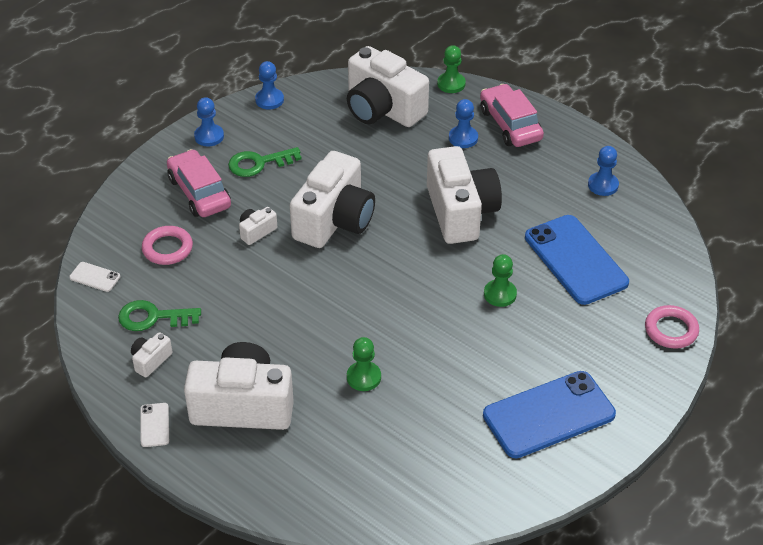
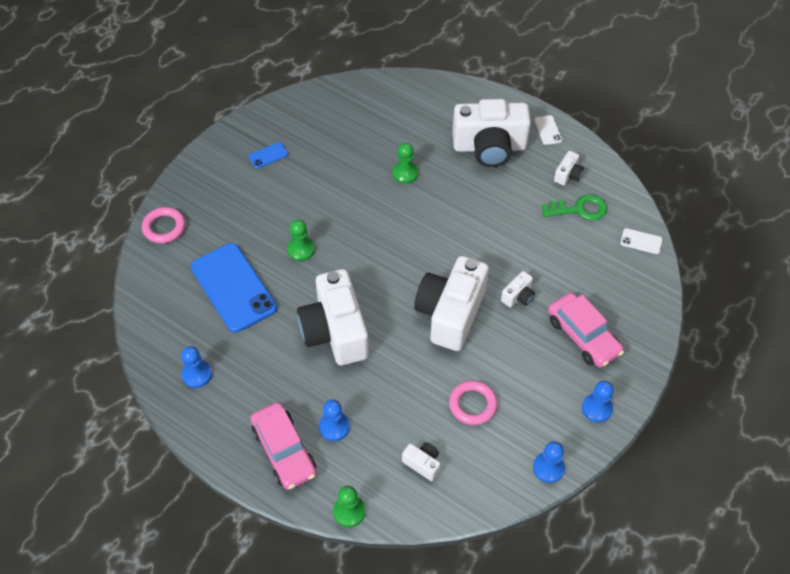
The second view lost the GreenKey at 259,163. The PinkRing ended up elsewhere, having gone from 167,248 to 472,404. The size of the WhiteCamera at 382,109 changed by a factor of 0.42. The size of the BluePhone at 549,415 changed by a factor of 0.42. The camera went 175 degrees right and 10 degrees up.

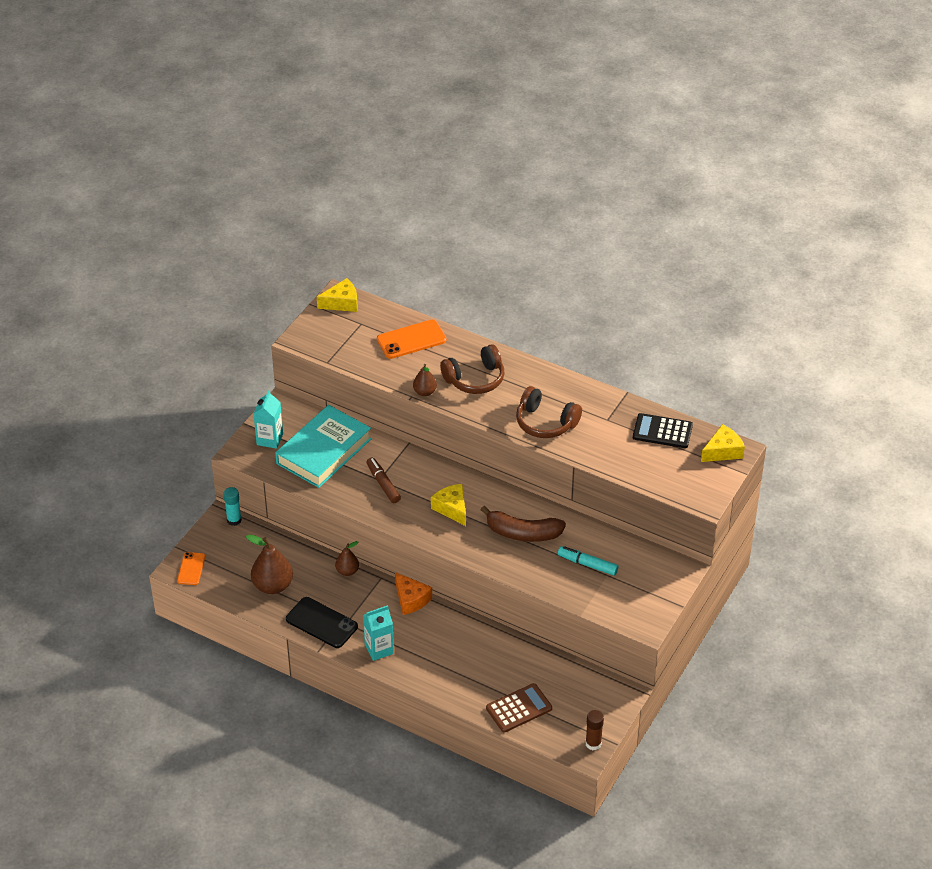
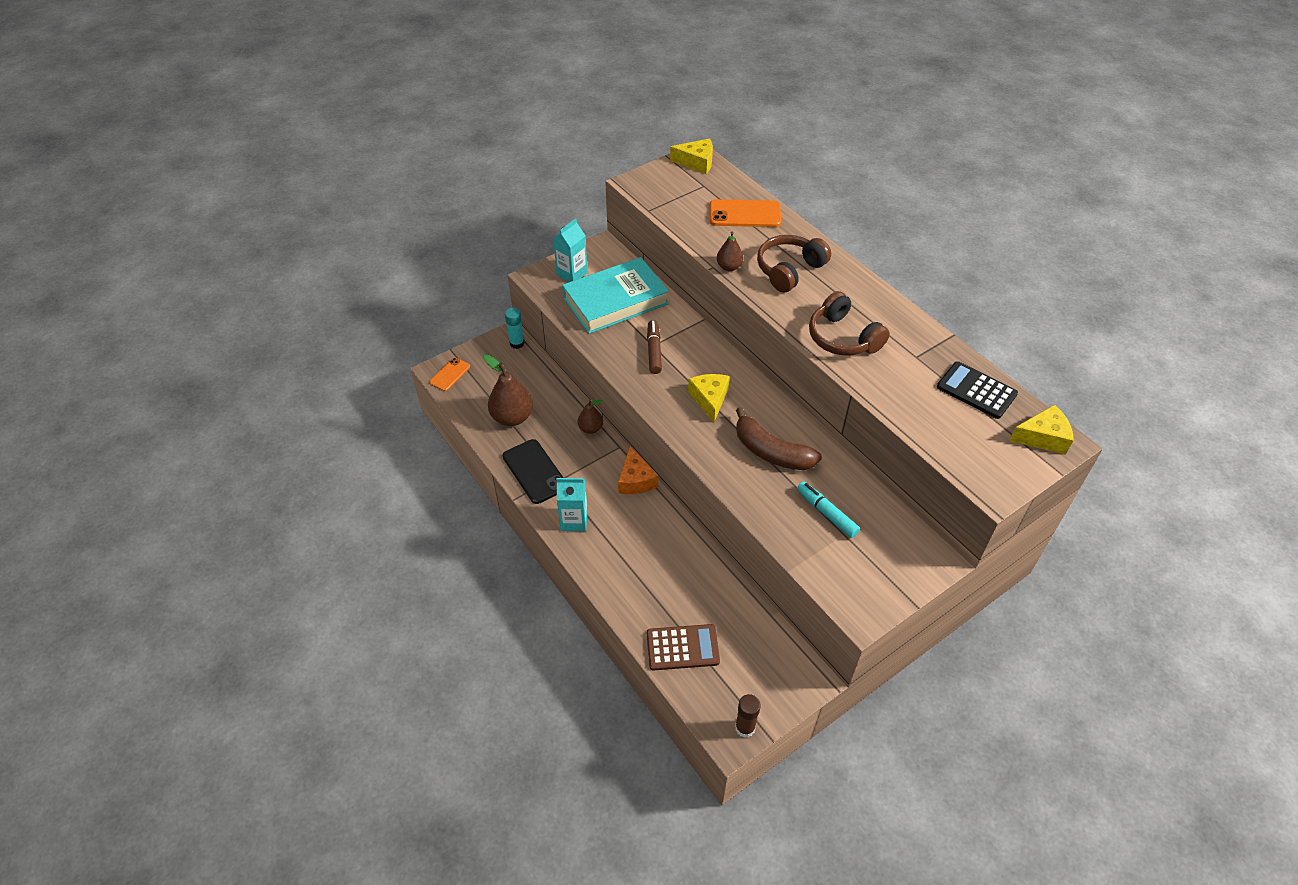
The BrownHeadphones at 475,379 ended up facing another way, 135 degrees clockwise from before. The camera went 25 degrees right and 5 degrees up.

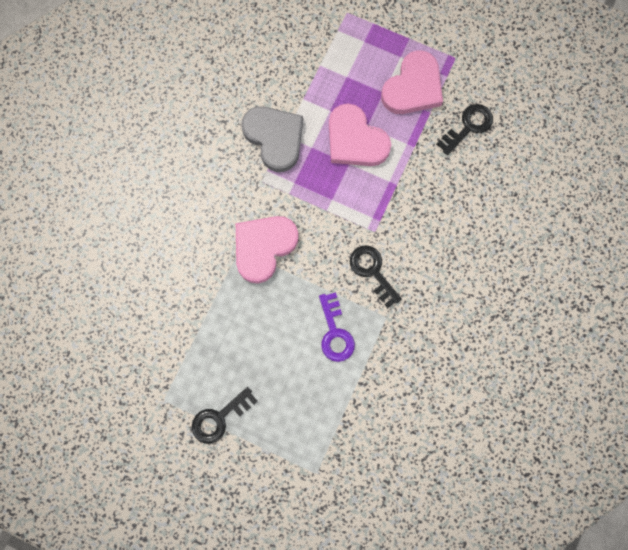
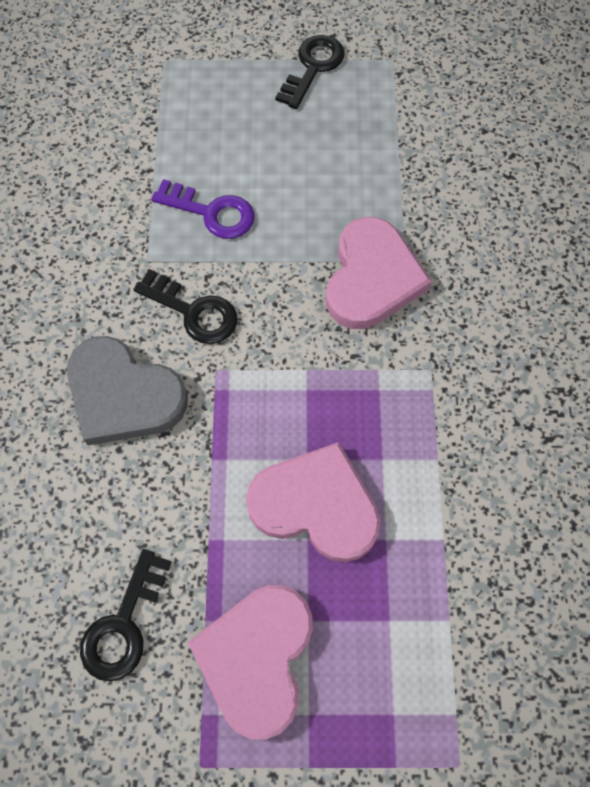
The GreyHeart ended up elsewhere, having gone from 274,138 to 123,395. The PurpleKey at 335,333 ended up facing another way, 150 degrees clockwise from before. The camera went 155 degrees right and 10 degrees down.

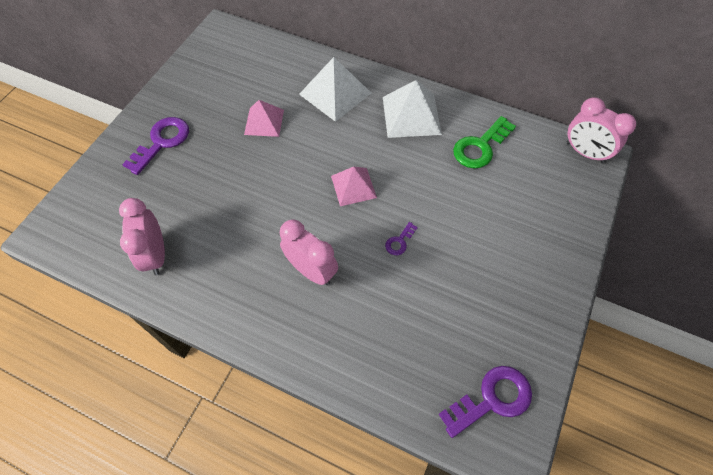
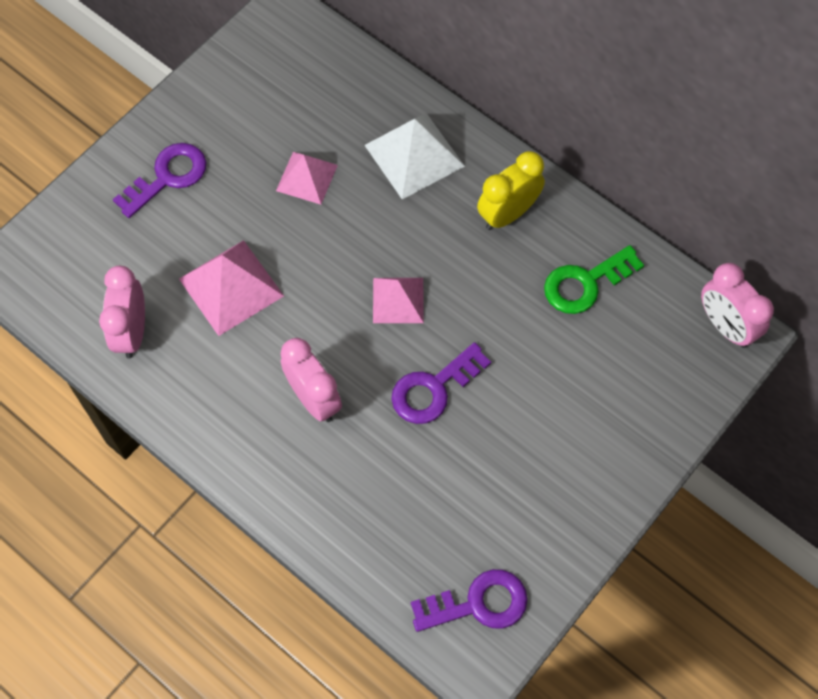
The second view gained the PinkPyramid at 231,287. Where the WhitePyramid stood at 411,115, the YellowClock came to stand at 508,214. The size of the PurpleKey at 399,241 changed by a factor of 2.03. The camera went 15 degrees right and 5 degrees up.

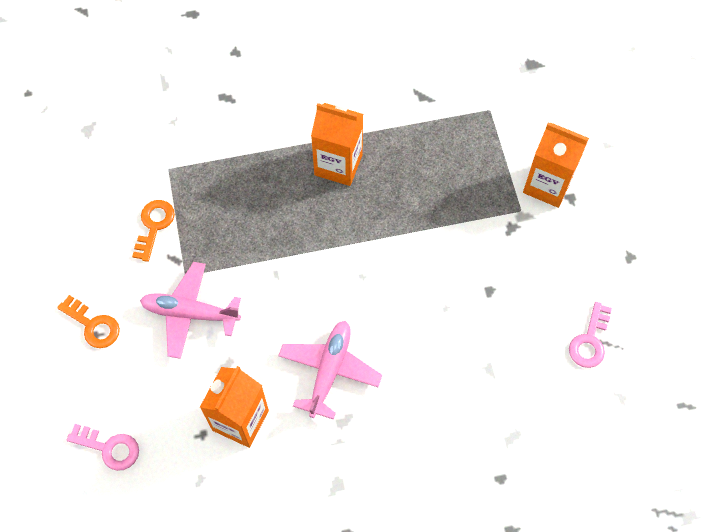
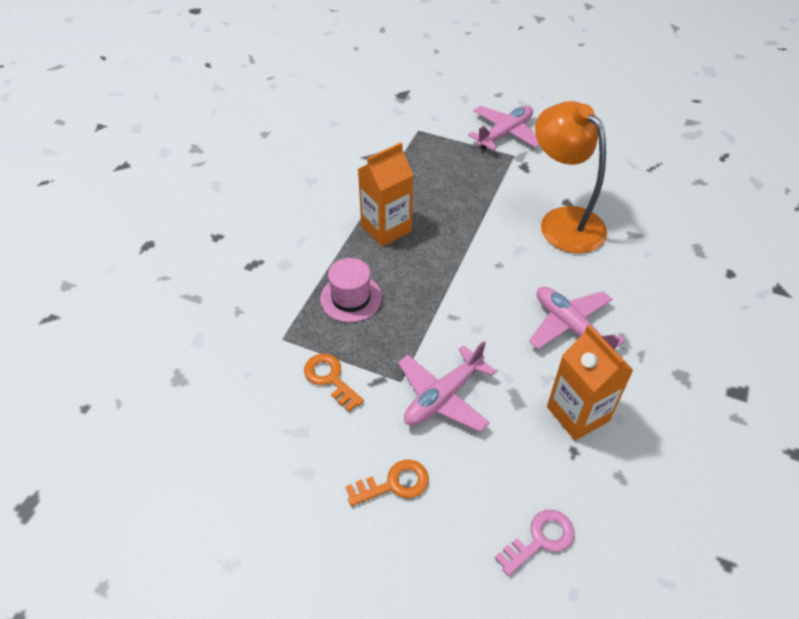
The second view lost the PinkKey at 590,341. The second view gained the PinkHat at 351,298. The second view gained the OrangeLamp at 563,221. Where the OrangeCarton stood at 547,185, the PinkPlane came to stand at 505,134. The camera went 55 degrees left and 15 degrees down.

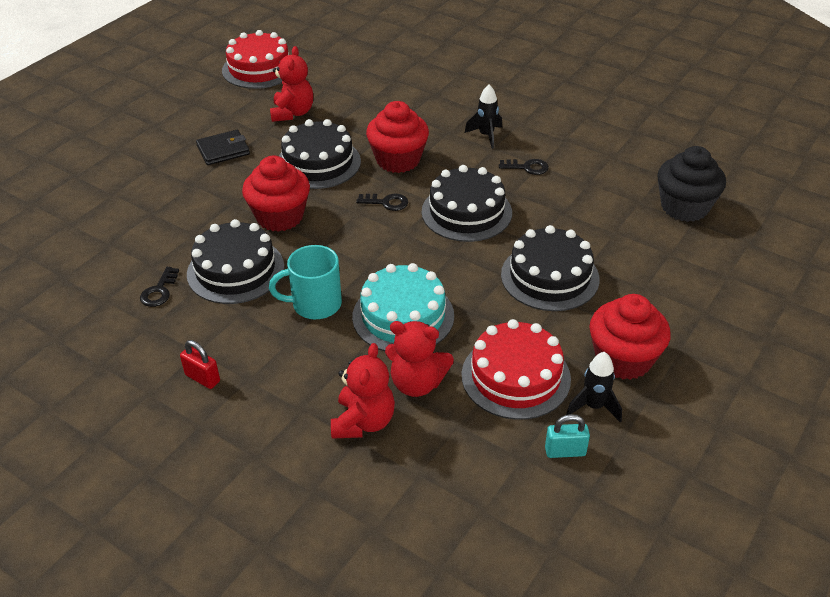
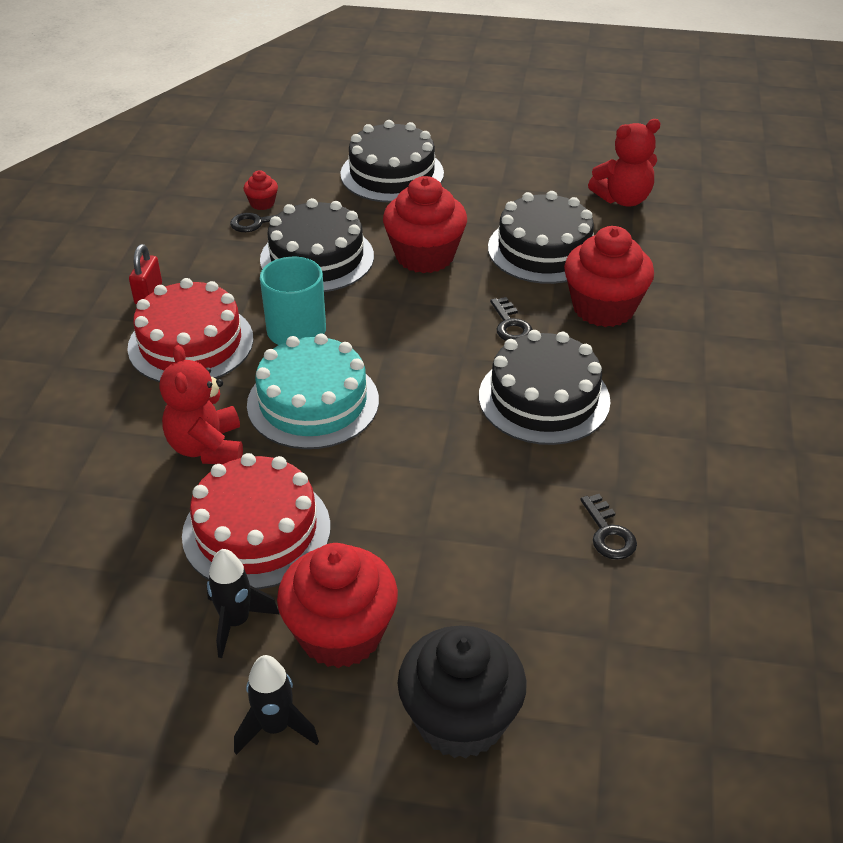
The second view lost the BlackWallet at 223,150. The second view lost the RedTeddyBear at 363,422. The second view lost the TurquoisePadlock at 565,451. The second view gained the RedCupcake at 262,203. The RedCake ended up elsewhere, having gone from 259,68 to 191,343. The BlackRocket ended up elsewhere, having gone from 486,136 to 275,727. The BlackKey ended up elsewhere, having gone from 527,167 to 608,533. The BlackCake ended up elsewhere, having gone from 549,276 to 392,174. The BlackCupcake ended up elsewhere, having gone from 684,207 to 460,719. The camera went 65 degrees right and 0 degrees up.

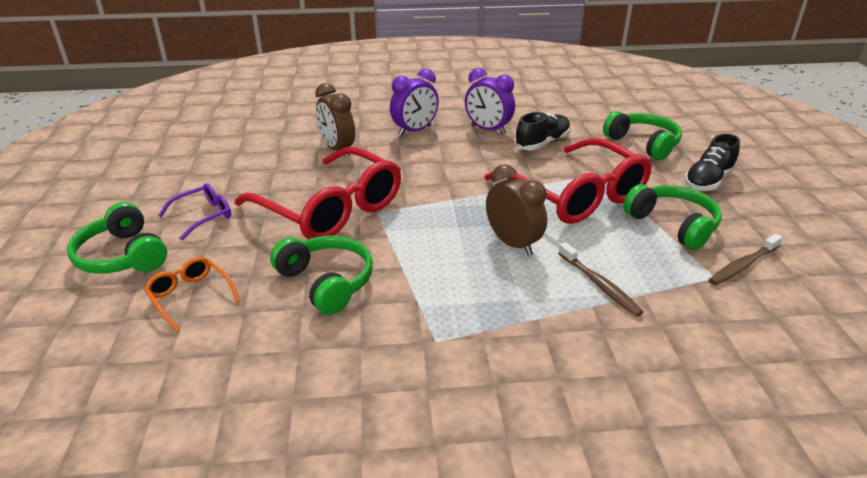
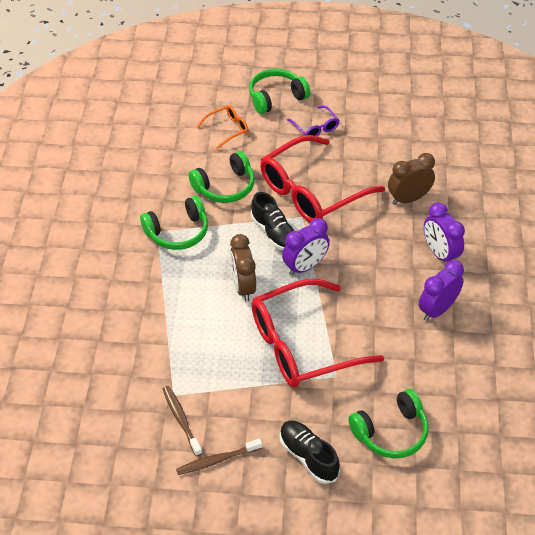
The second view gained the PurpleClock at 305,267. The BlackShoe ended up elsewhere, having gone from 542,143 to 274,233. The BrownToothbrush ended up elsewhere, having gone from 599,285 to 217,460. The GreenHeadphones ended up elsewhere, having gone from 672,225 to 178,232. The BrownClock at 513,243 ended up facing another way, 105 degrees clockwise from before. The camera went 100 degrees right and 15 degrees up.

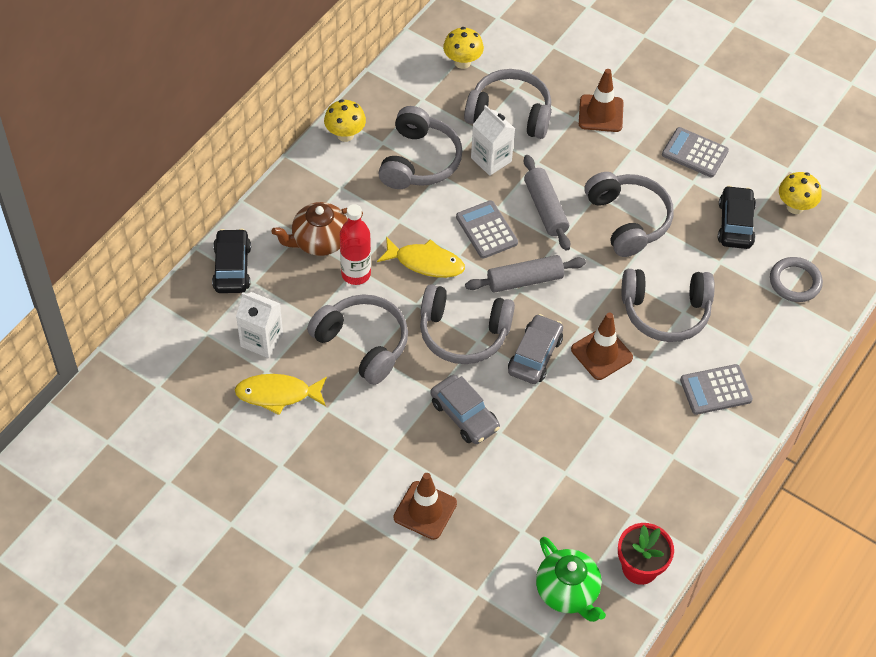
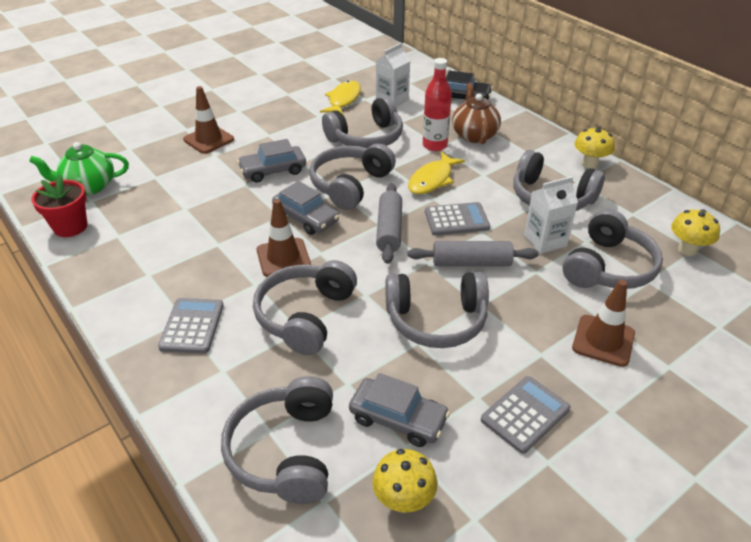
Where the GreyRing stood at 795,282, the GreyHeadphones came to stand at 285,451. What was the BlackCar at 735,224 turned into the GreyCar at 398,419. The camera went 110 degrees right and 15 degrees down.

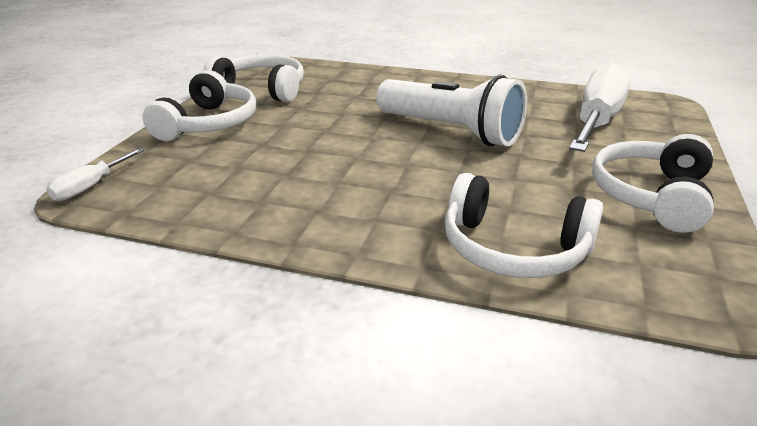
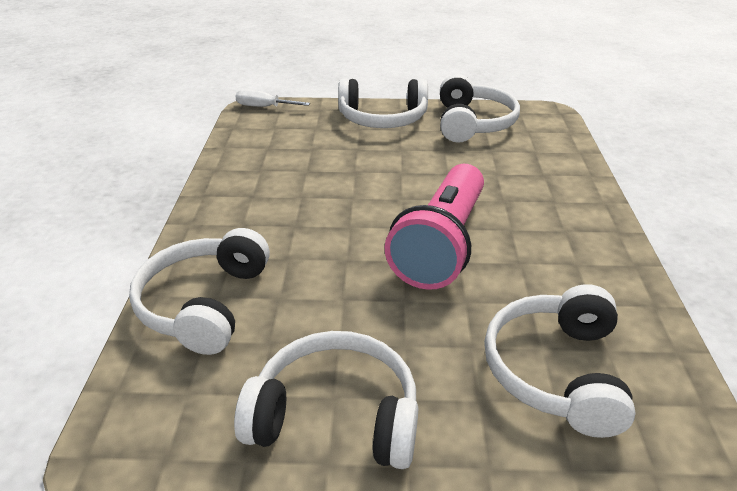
Where the WhiteScrewdriver stood at 597,121, the WhiteHeadphones came to stand at 557,371. What was the WhiteFlashlight at 451,131 turned into the PinkFlashlight at 441,245. The camera went 75 degrees right and 5 degrees up.

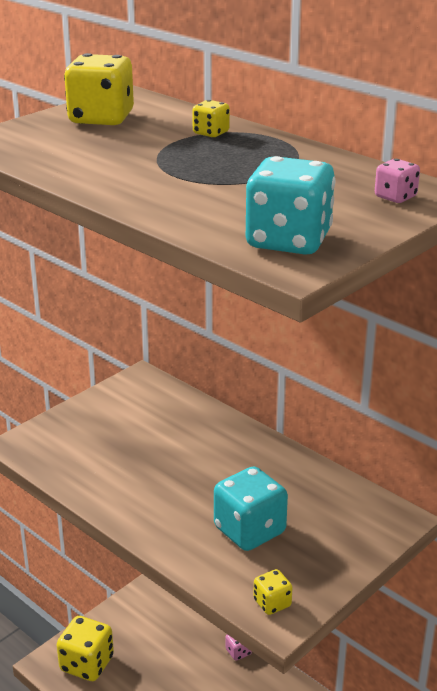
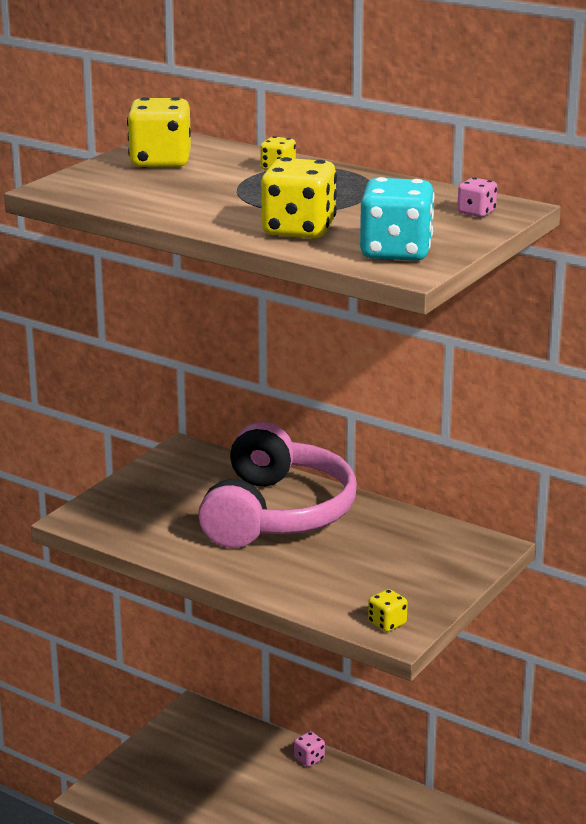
The second view lost the TurquoiseDice at 249,530. The second view gained the PinkHeadphones at 276,513. The YellowDice ended up elsewhere, having gone from 87,664 to 298,230. The camera went 10 degrees left and 5 degrees down.

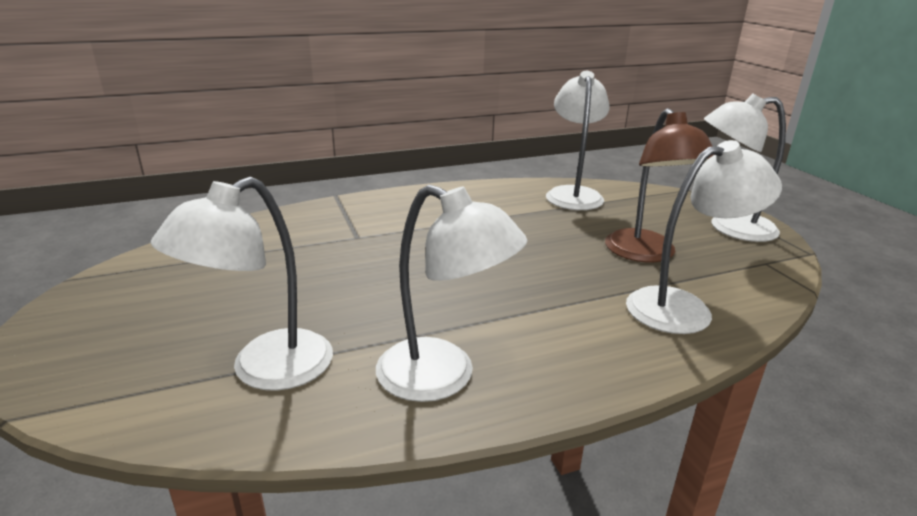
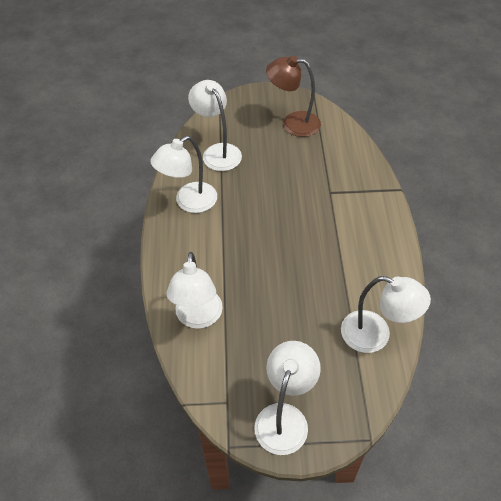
The BrownLamp ended up elsewhere, having gone from 646,254 to 293,123. The camera went 110 degrees right and 25 degrees up.

